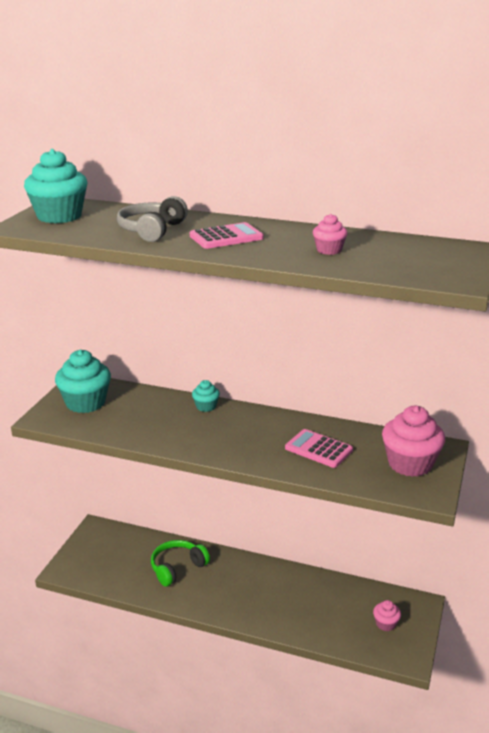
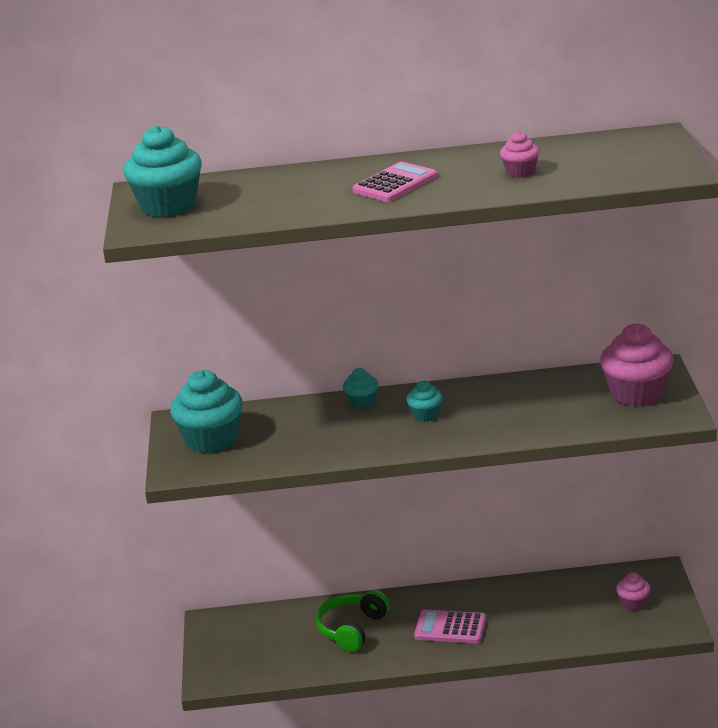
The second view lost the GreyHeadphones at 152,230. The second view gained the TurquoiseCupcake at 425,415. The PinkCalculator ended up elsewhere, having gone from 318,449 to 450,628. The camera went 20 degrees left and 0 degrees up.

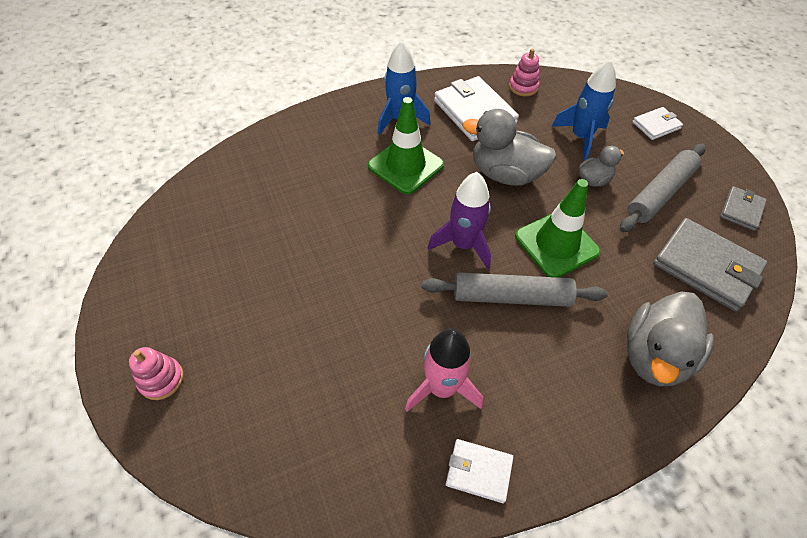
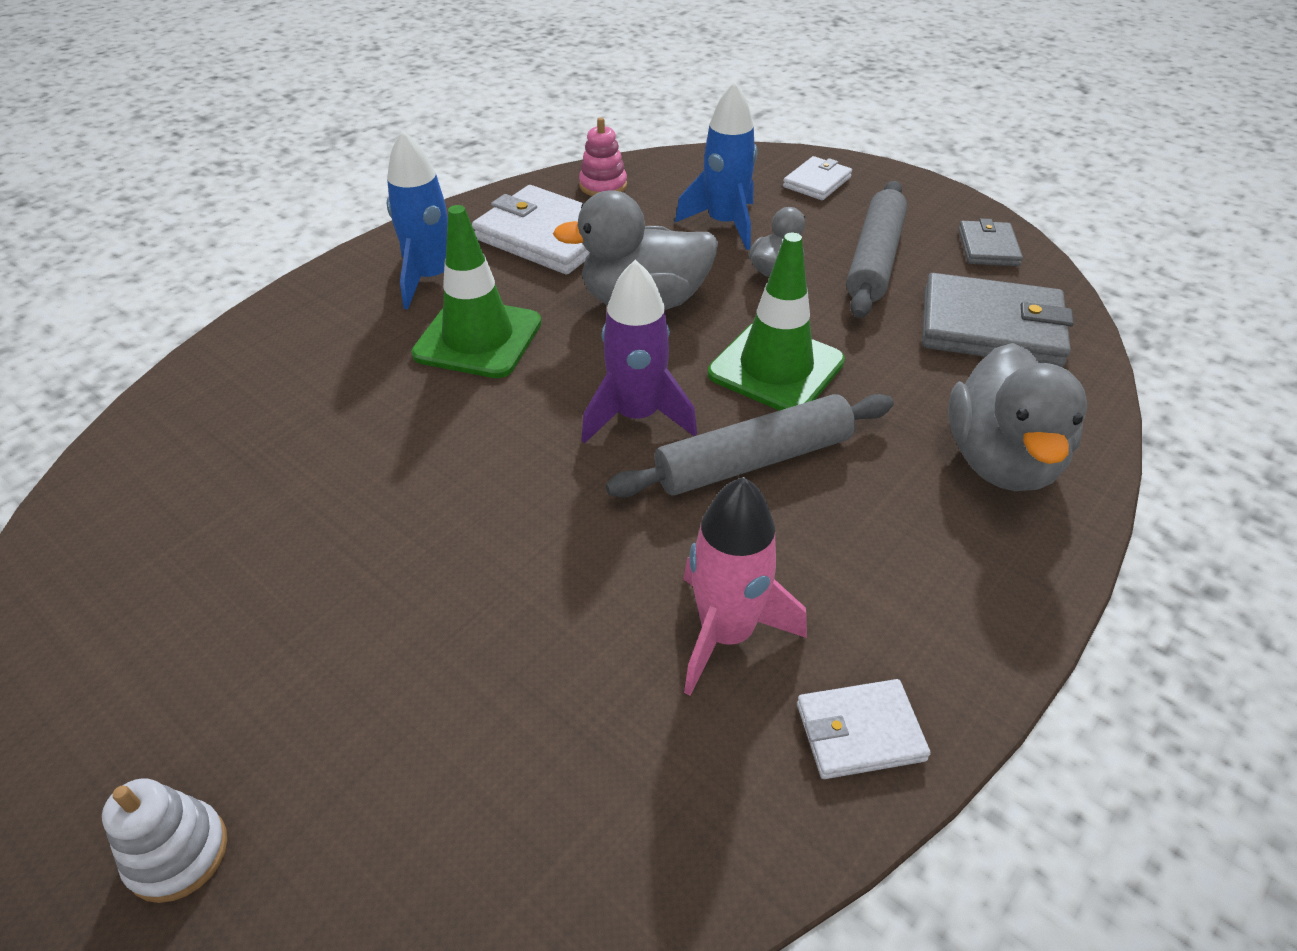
What was the PinkStackingToy at 161,379 turned into the WhiteStackingToy at 177,853. The camera went 25 degrees left and 10 degrees down.

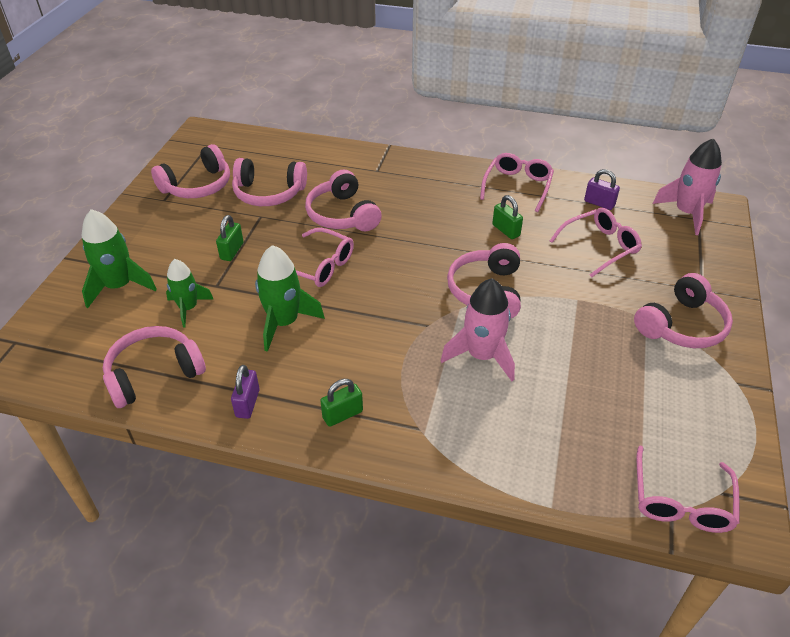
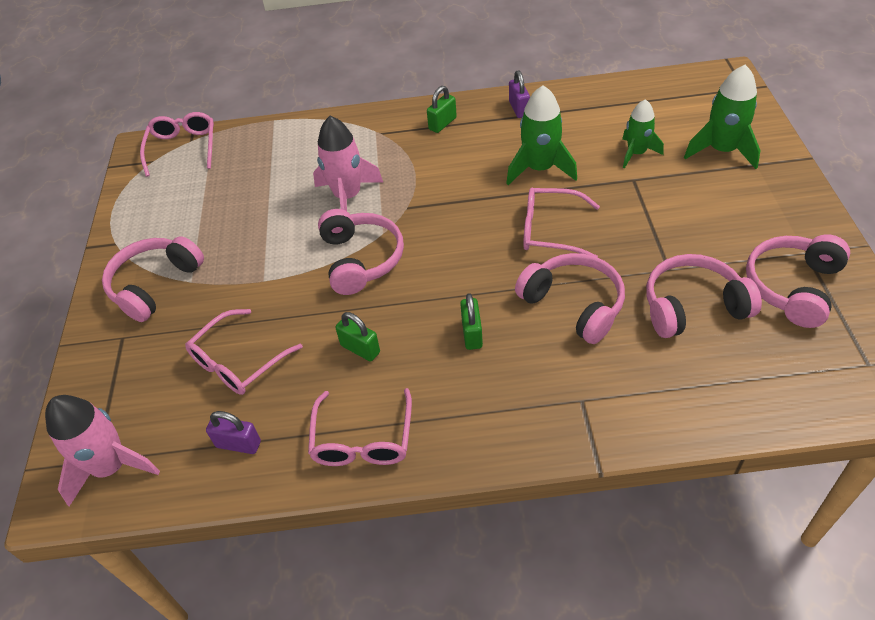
The second view lost the PinkHeadphones at 154,374. The GreenPadlock ended up elsewhere, having gone from 232,251 to 472,334. The camera went 165 degrees right and 5 degrees up.

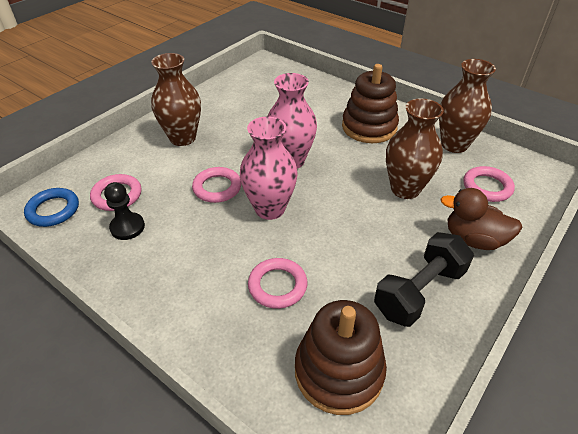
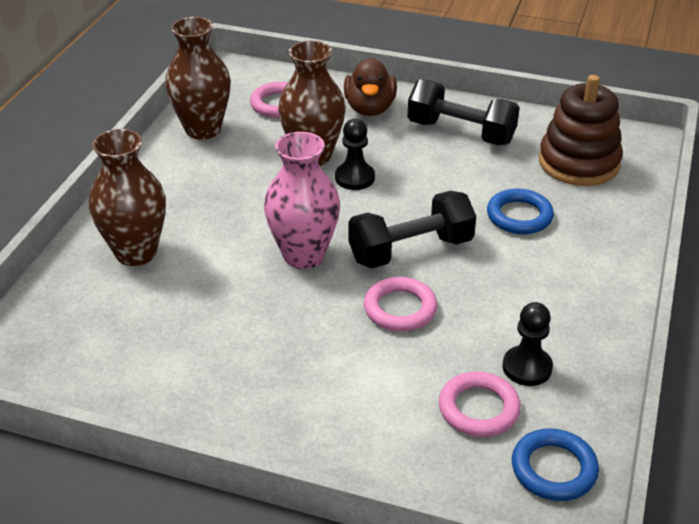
The second view lost the BrownStackingToy at 369,127. The second view gained the BlackPawn at 355,178. The BrownVase ended up elsewhere, having gone from 183,138 to 136,252. Where the PinkVase stood at 270,209, the BlackDumbbell came to stand at 411,250. What was the PinkRing at 277,285 turned into the BlueRing at 519,216. The camera went 110 degrees left and 5 degrees down.

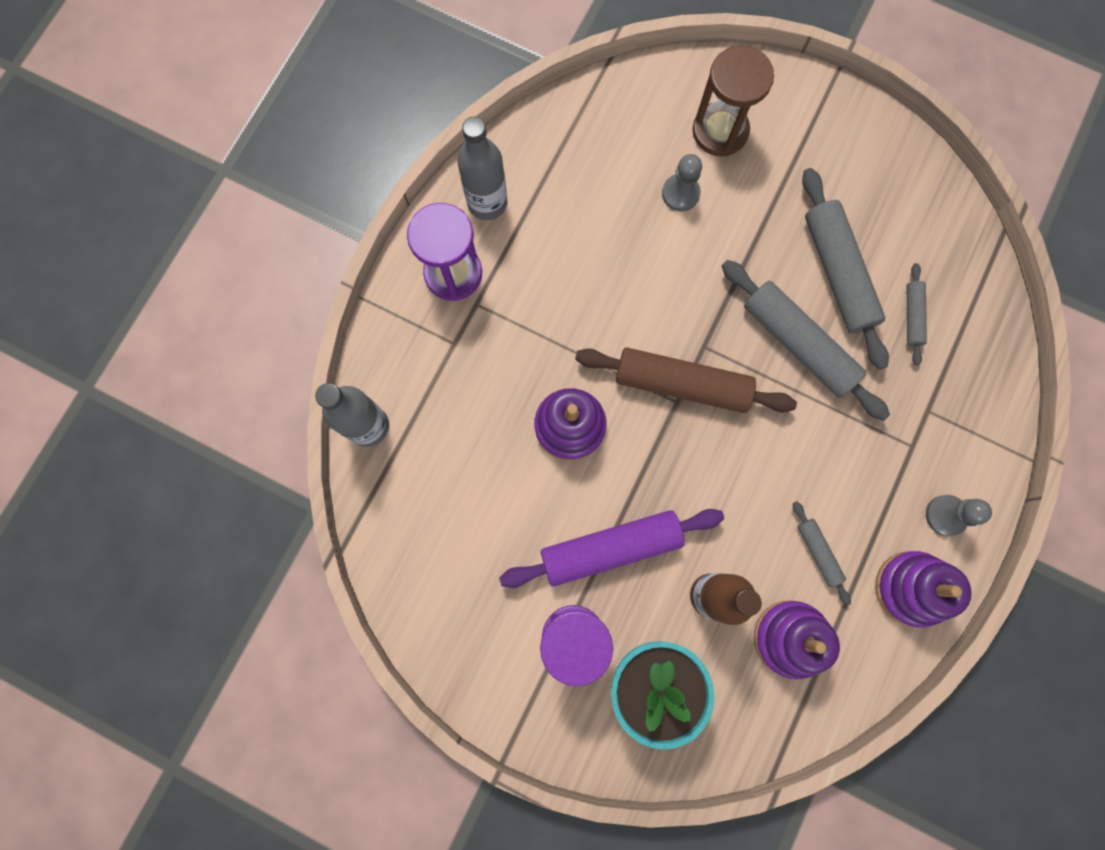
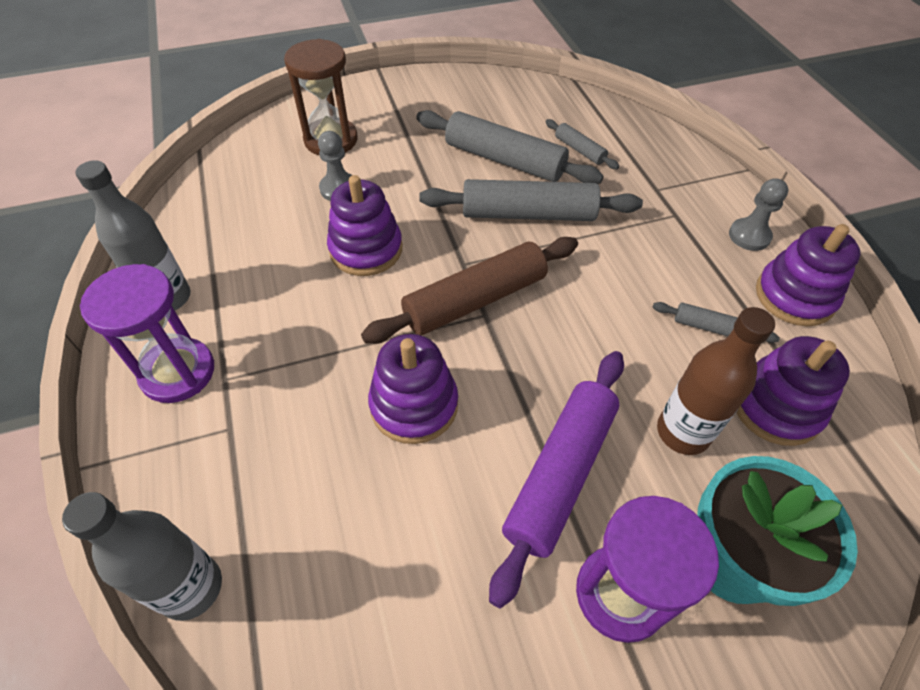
The second view gained the PurpleStackingToy at 366,249. The camera went 45 degrees left and 25 degrees down.

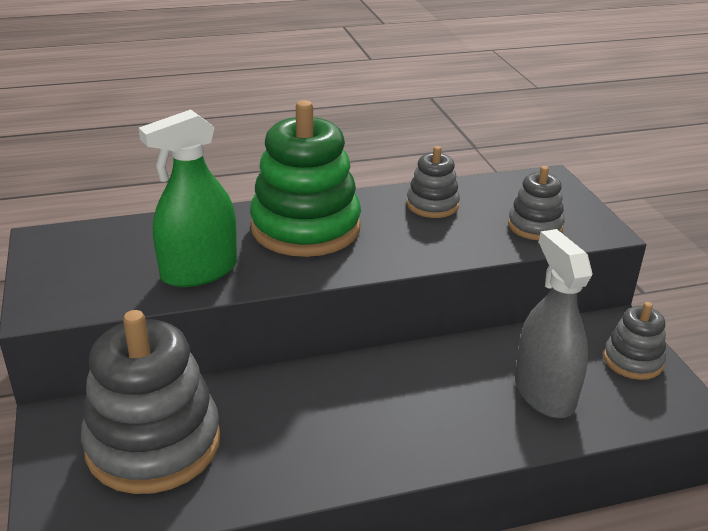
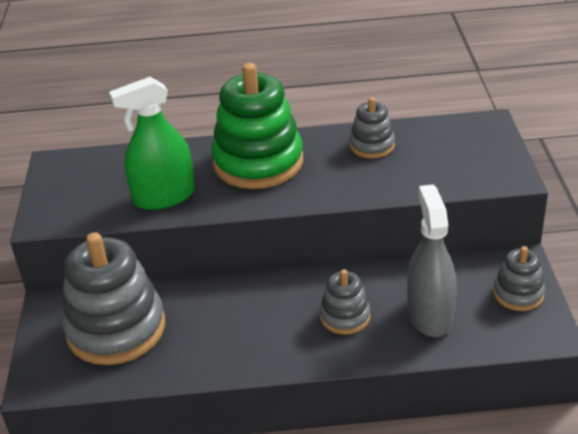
The GreyStackingToy ended up elsewhere, having gone from 535,226 to 345,316. The camera went 15 degrees right and 5 degrees up.

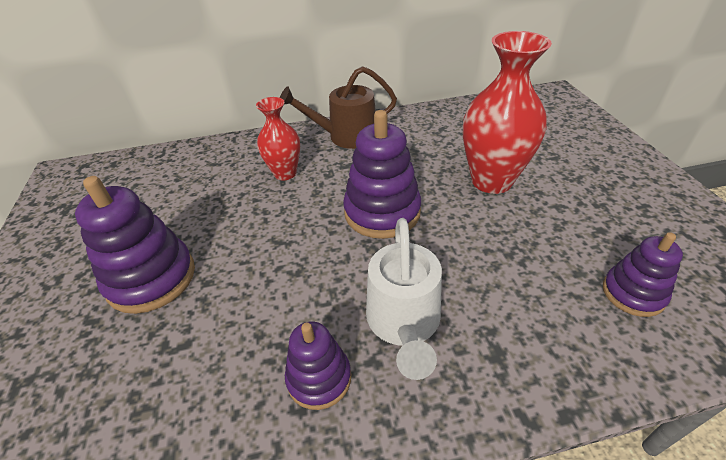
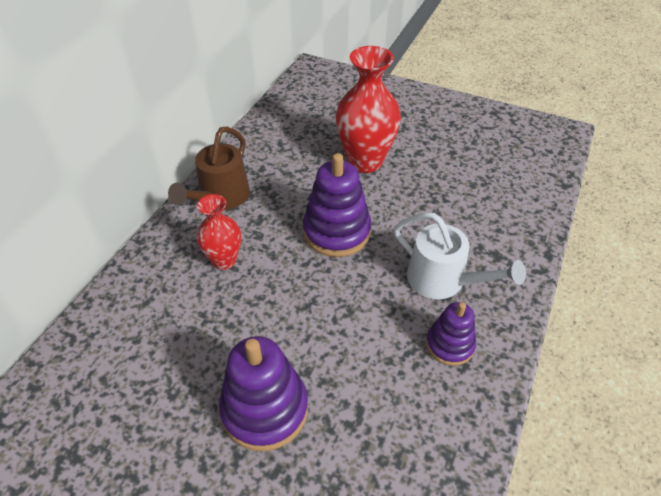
The second view lost the PurpleStackingToy at 633,293. The camera went 55 degrees left and 5 degrees up.

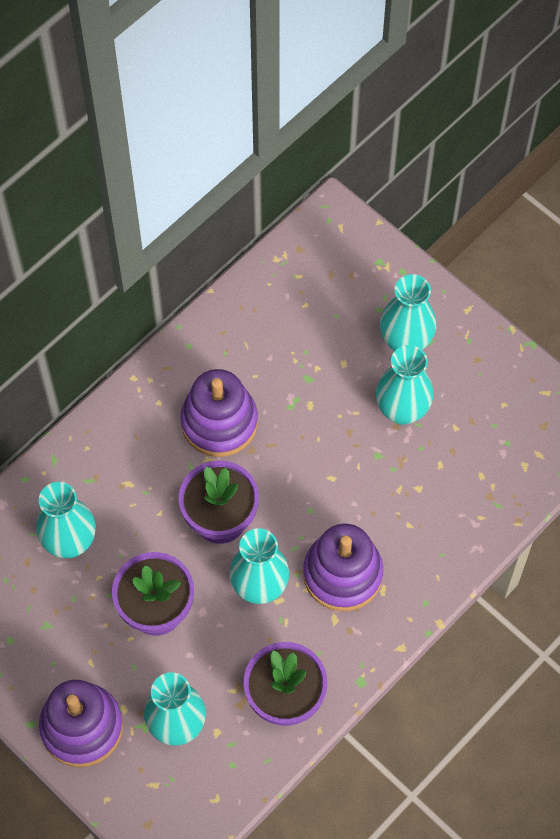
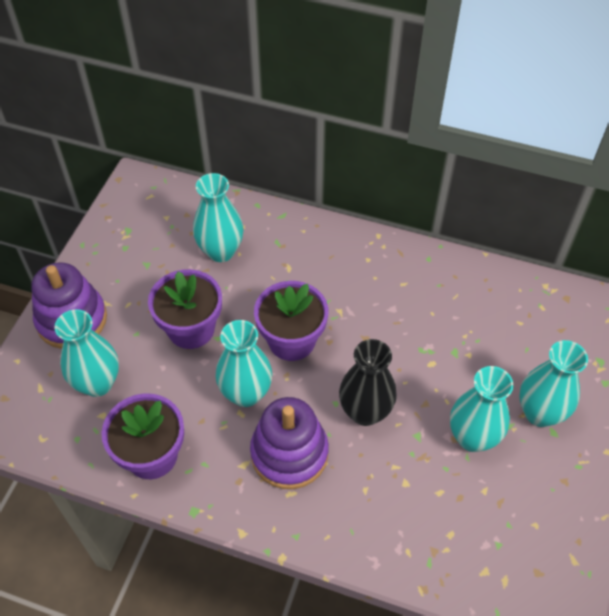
The second view lost the PurpleStackingToy at 219,422. The second view gained the BlackVase at 365,412. The camera went 65 degrees right and 10 degrees down.

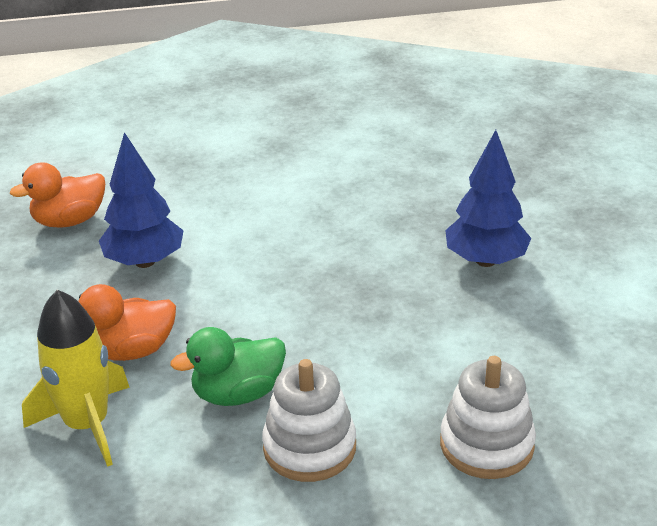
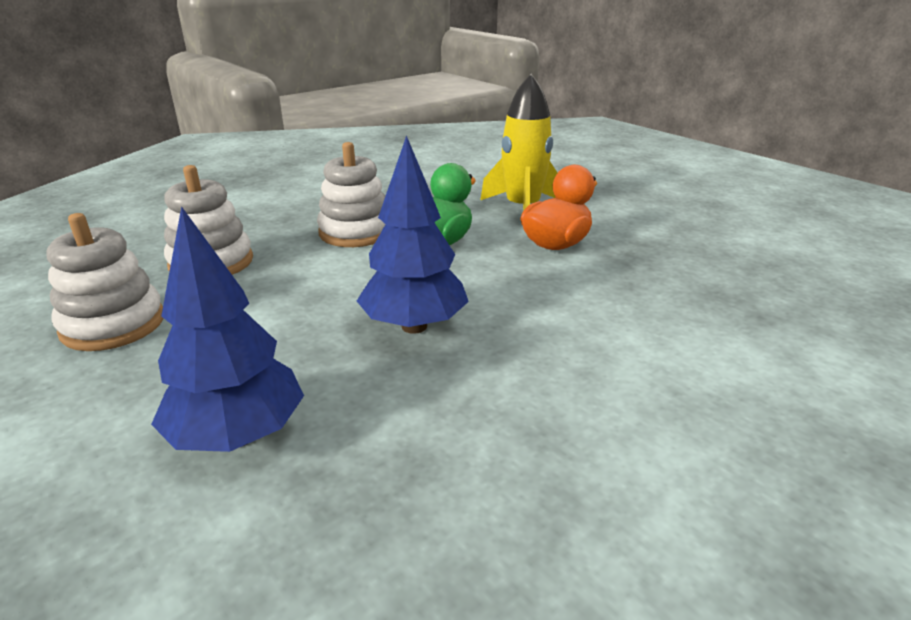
The second view lost the OrangeDuck at 69,221. The second view gained the WhiteStackingToy at 113,324. The BlueTree ended up elsewhere, having gone from 145,261 to 414,326. The camera went 150 degrees right and 5 degrees down.

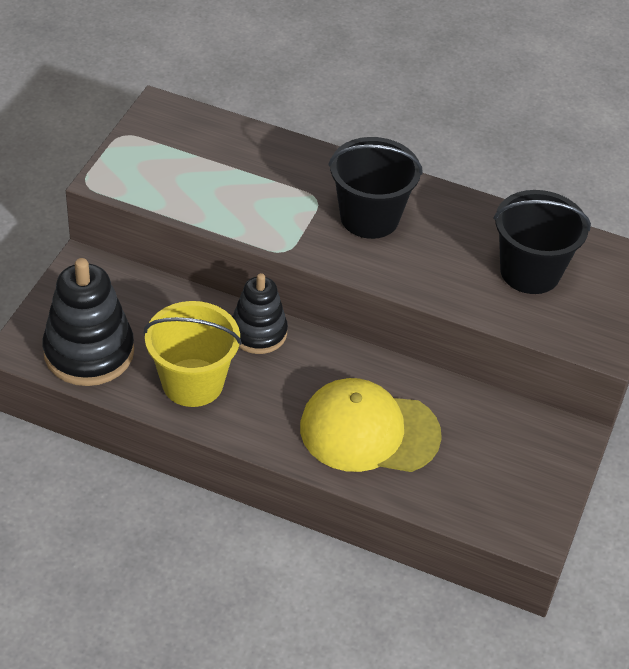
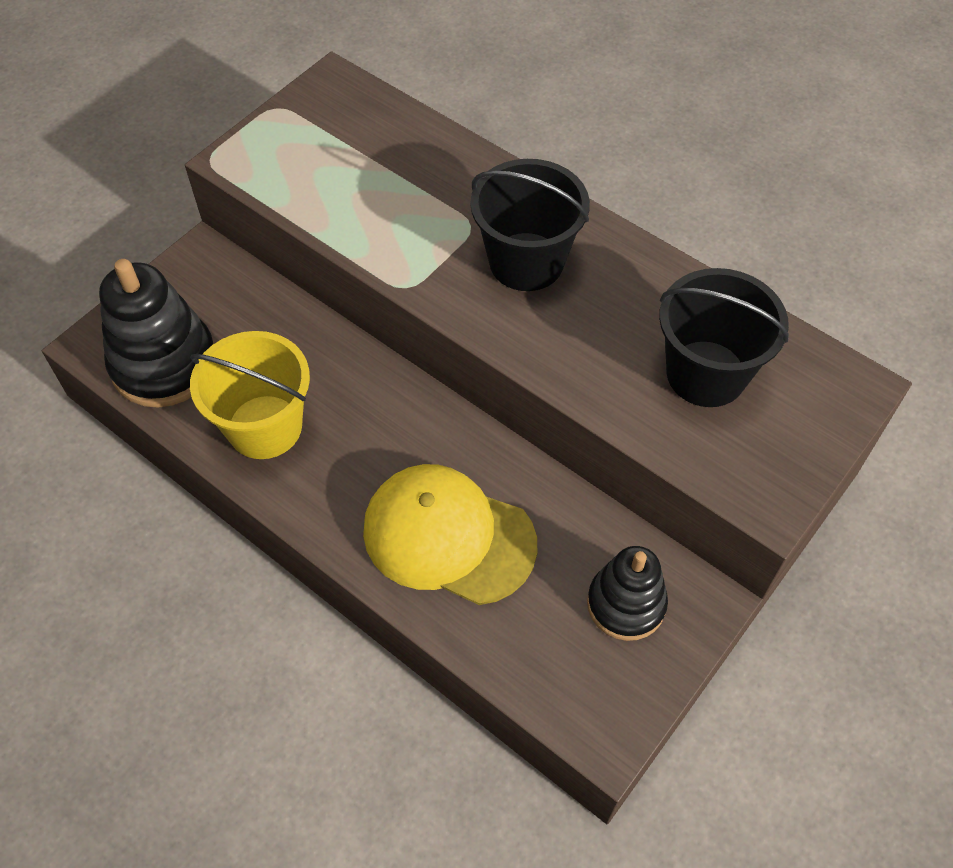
The BlackStackingToy ended up elsewhere, having gone from 258,333 to 626,604. The camera went 20 degrees right and 10 degrees up.

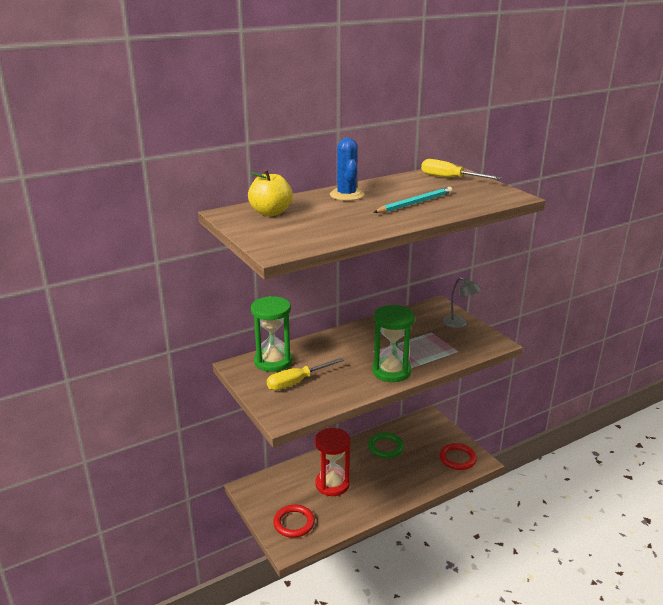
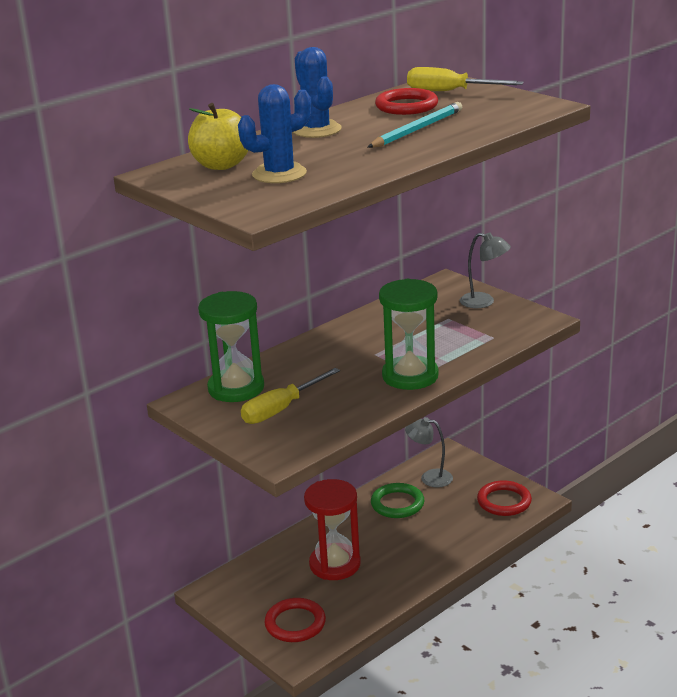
The second view gained the BlueCactus at 279,174. The second view gained the RedRing at 406,106. The second view gained the GreyLamp at 430,477. The camera went 10 degrees left and 0 degrees up.

